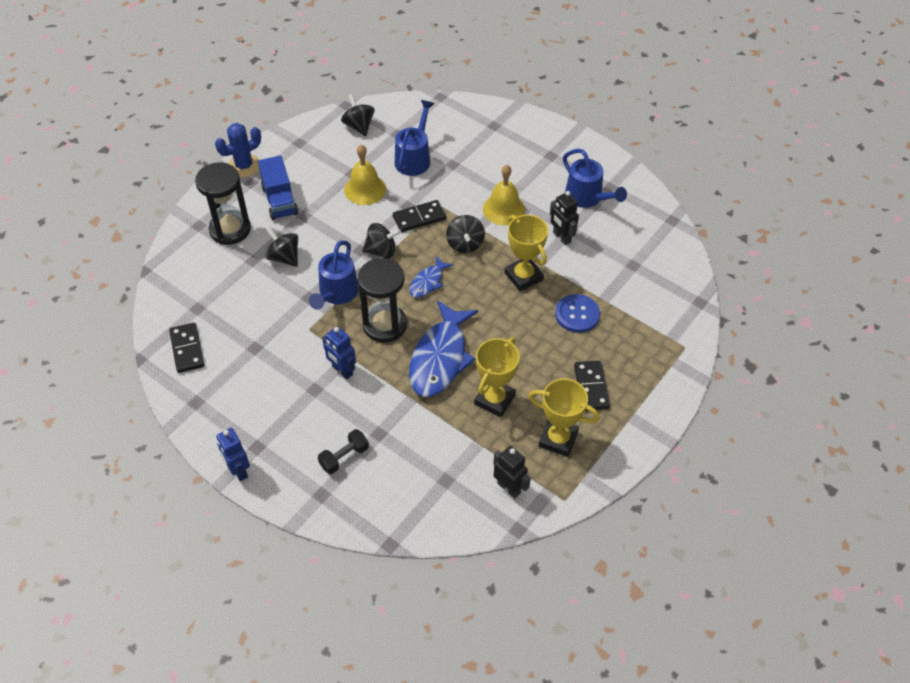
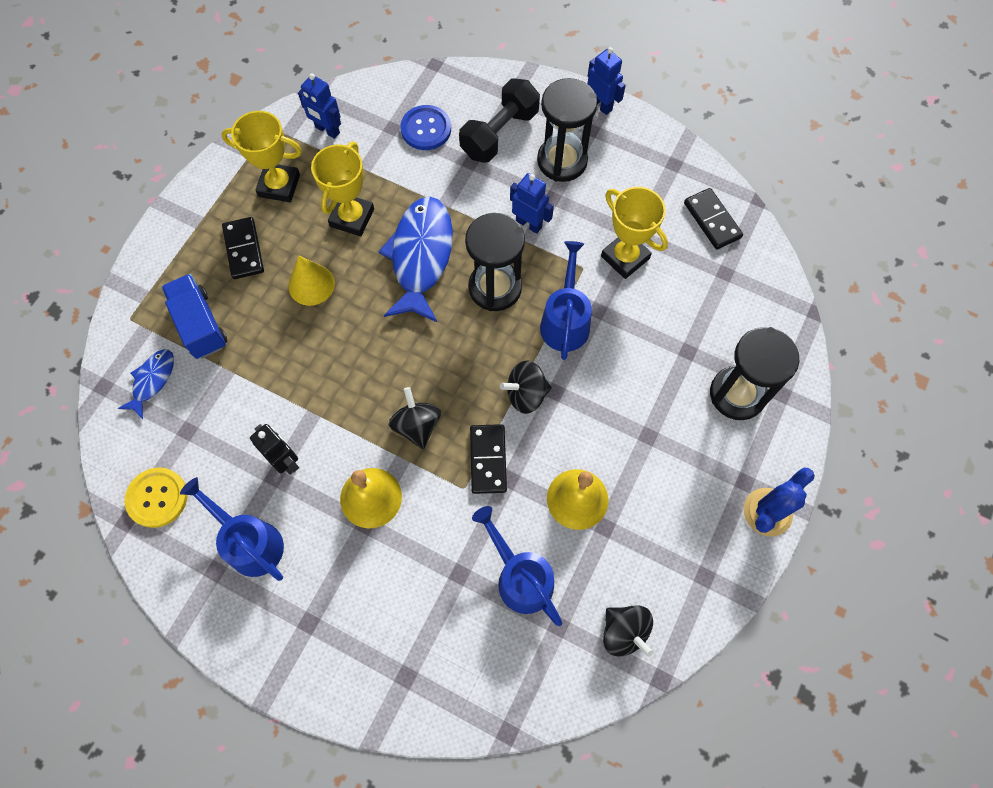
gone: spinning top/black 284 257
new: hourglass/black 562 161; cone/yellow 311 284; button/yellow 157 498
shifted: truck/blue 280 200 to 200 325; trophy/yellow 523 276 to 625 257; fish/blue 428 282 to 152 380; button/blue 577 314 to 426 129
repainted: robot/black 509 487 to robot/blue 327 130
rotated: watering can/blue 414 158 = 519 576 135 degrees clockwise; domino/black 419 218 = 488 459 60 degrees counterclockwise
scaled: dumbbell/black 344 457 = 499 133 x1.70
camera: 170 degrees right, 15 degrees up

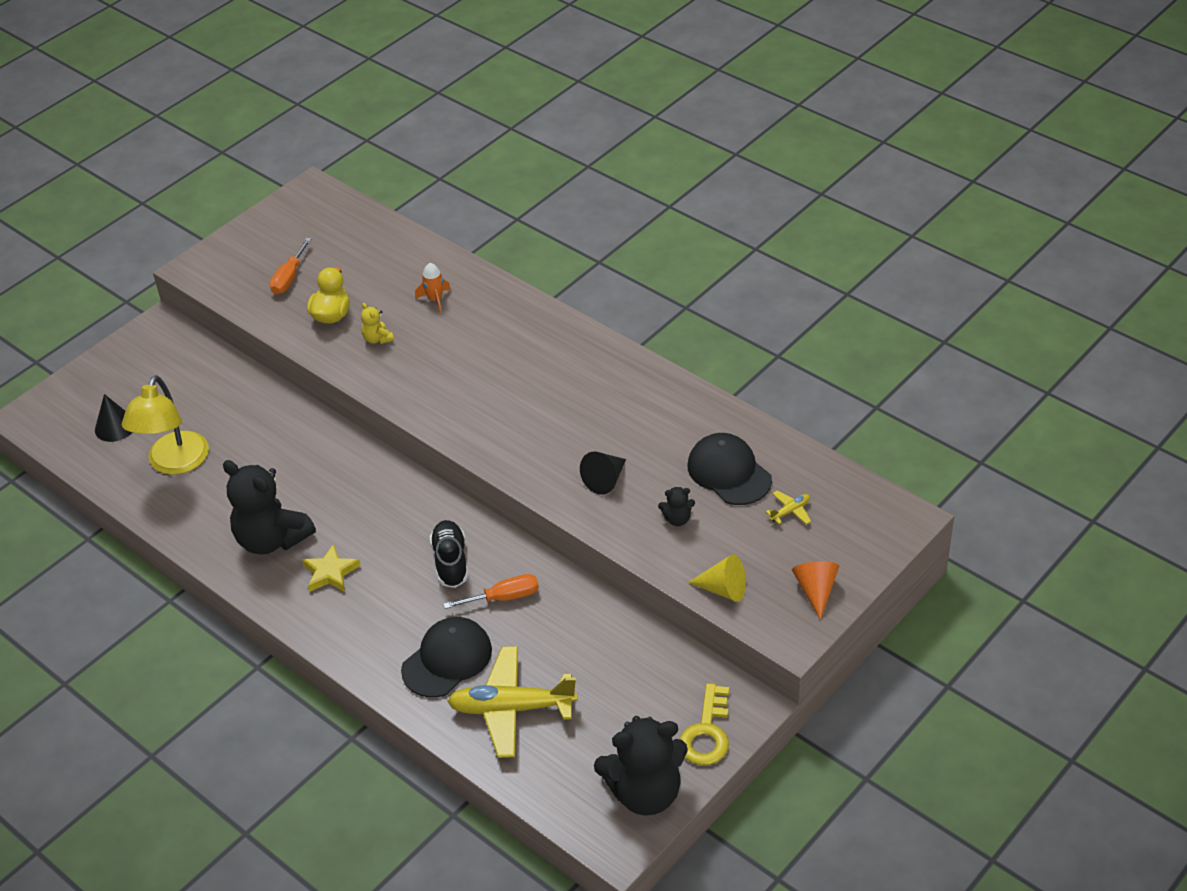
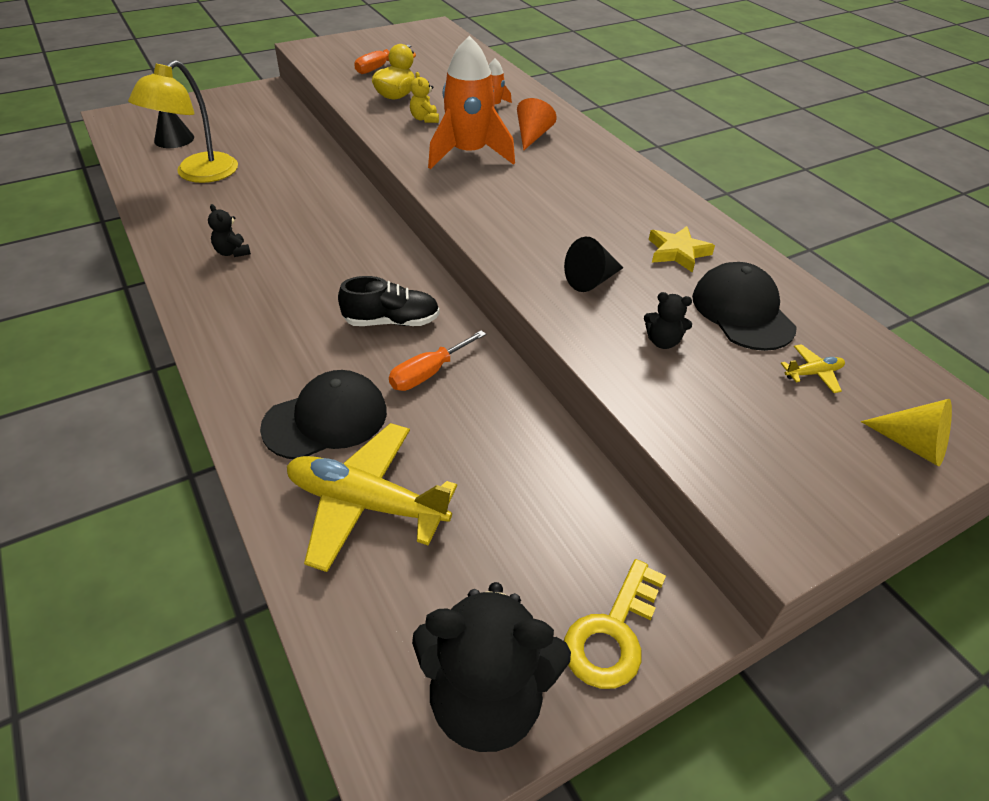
new: rocket/orange 468 154
shifted: star/yellow 330 572 to 677 252; cone/yellow 723 589 to 912 444; cone/orange 816 591 to 532 136
rotated: shoe/black 450 562 = 391 321 75 degrees clockwise; screwdriver/orange 504 597 = 428 373 135 degrees clockwise
scaled: teddy bear/black 272 539 = 232 252 x0.43
camera: 15 degrees right, 0 degrees up

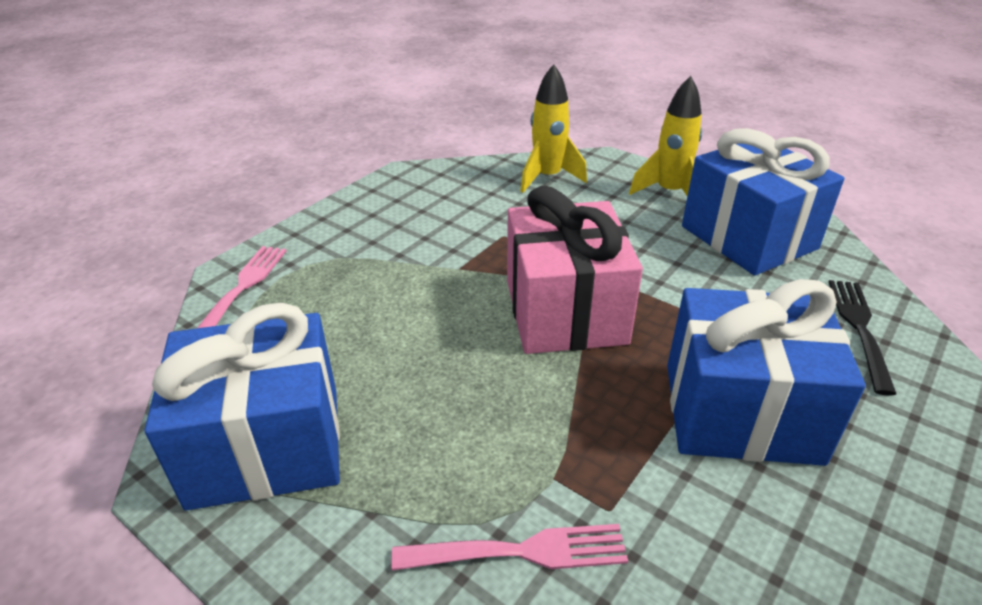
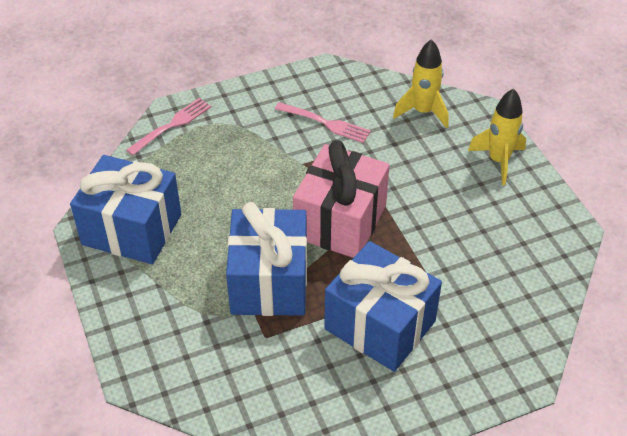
gone: fork/black 860 329
shifted: gift/blue 748 237 to 269 282; fork/pink 518 552 to 325 123
camera: 30 degrees right, 10 degrees up

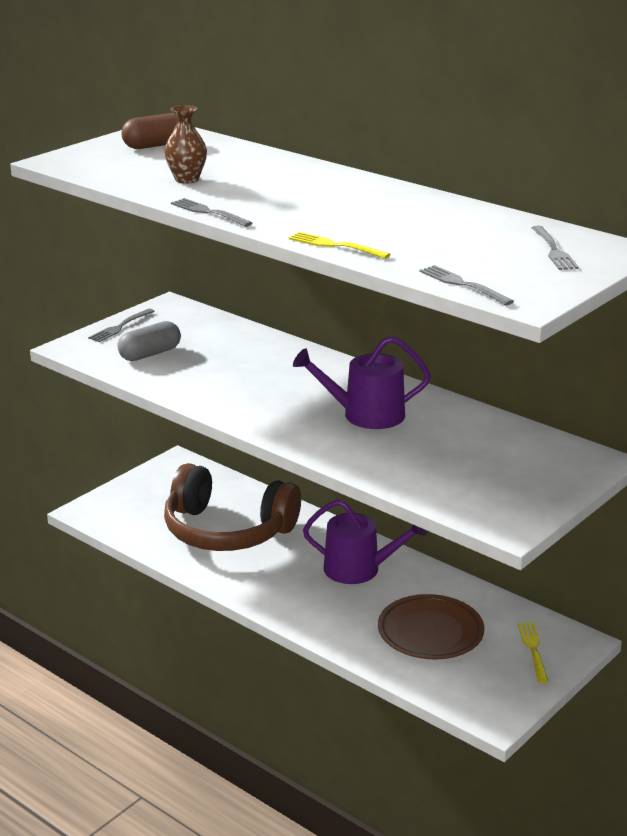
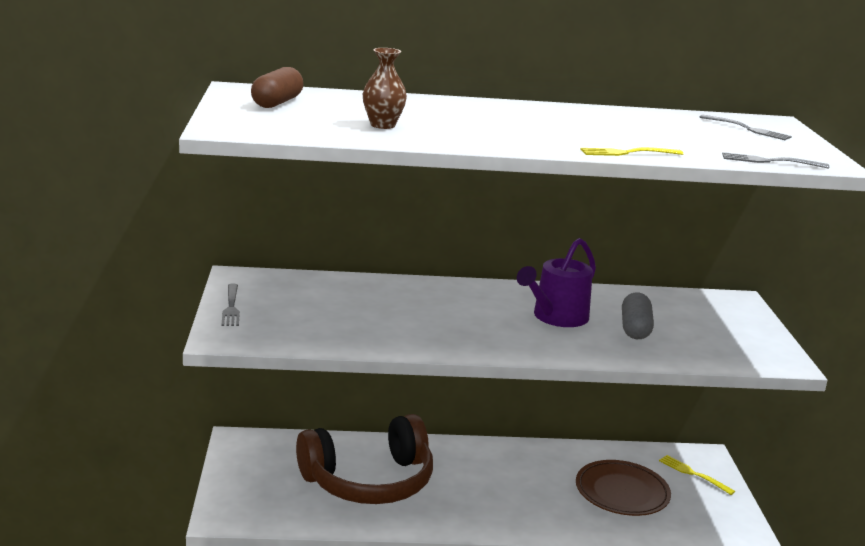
gone: fork/grey 209 212; watering can/purple 359 569
shifted: capsule/grey 150 354 to 635 329
camera: 45 degrees left, 5 degrees down

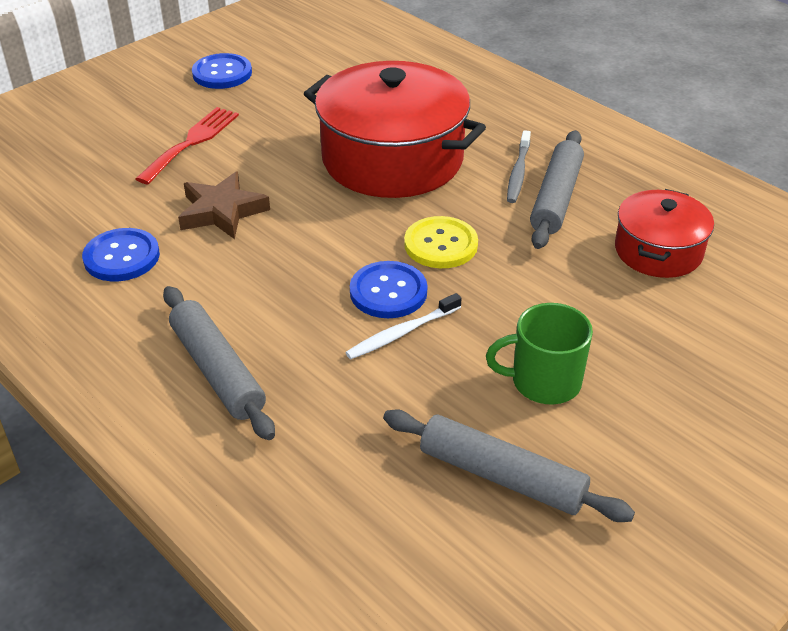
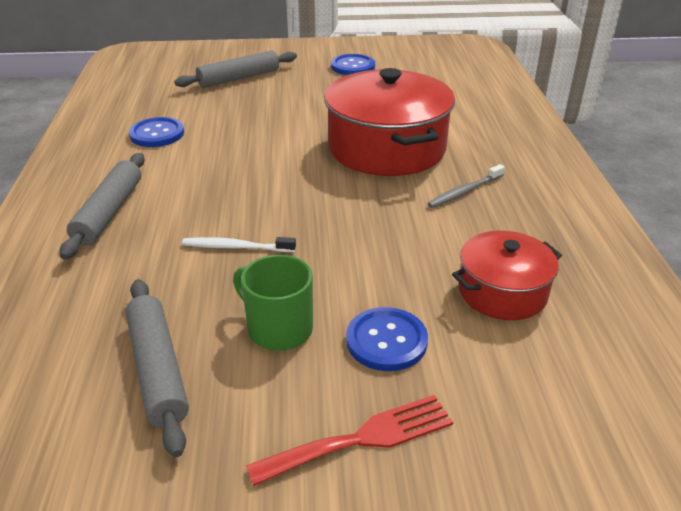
gone: star/brown 222 211; button/yellow 441 244
shifted: fork/red 191 142 to 361 439; rolling pin/grey 556 198 to 239 78; button/blue 388 292 to 386 341
camera: 40 degrees right, 5 degrees down

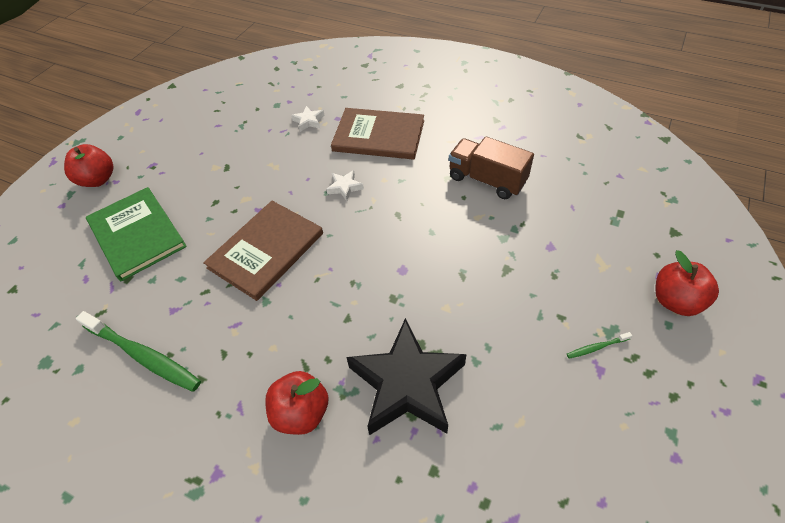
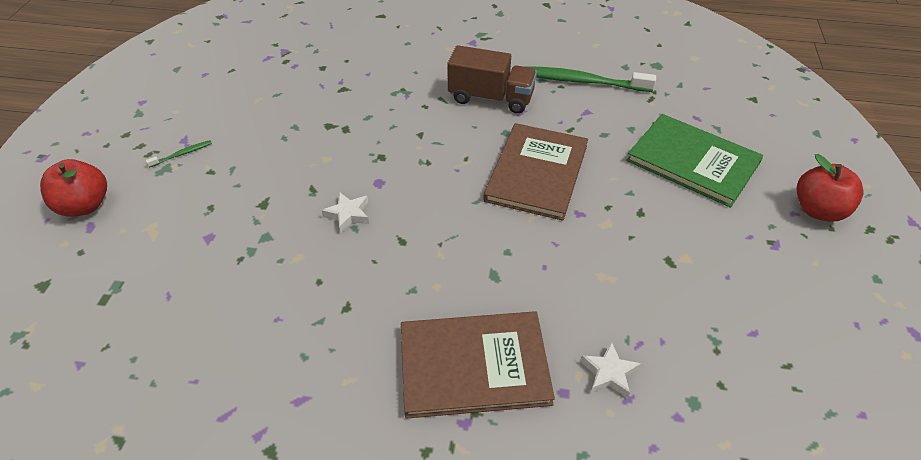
gone: star/black 407 384; apple/red 301 412
shifted: truck/brown 487 180 to 491 98; star/white 345 187 to 348 214
camera: 160 degrees right, 5 degrees down

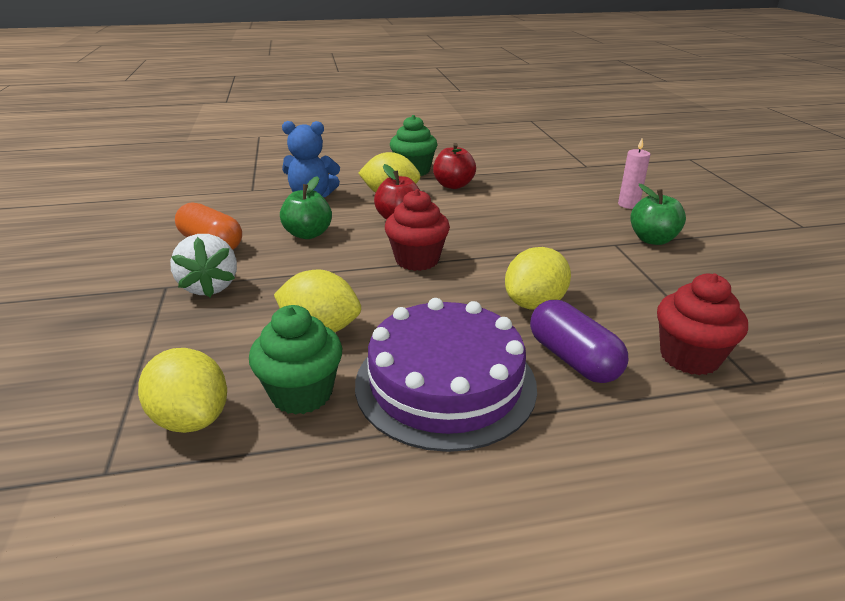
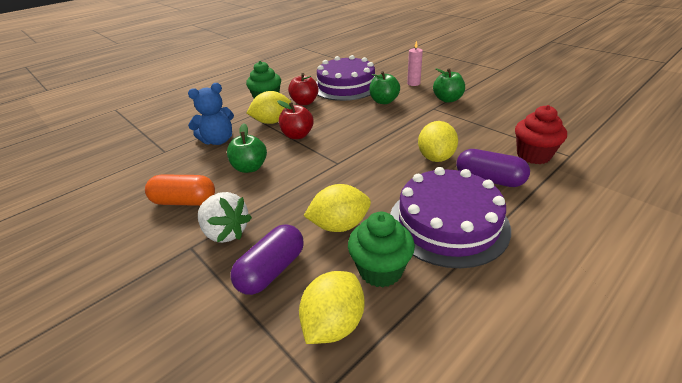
gone: cupcake/red 417 260
new: cake/purple 346 86; apple/green 384 101; capsule/purple 272 270
rotated: lemon/yellow 191 418 = 334 324 75 degrees counterclockwise
camera: 30 degrees left, 5 degrees up

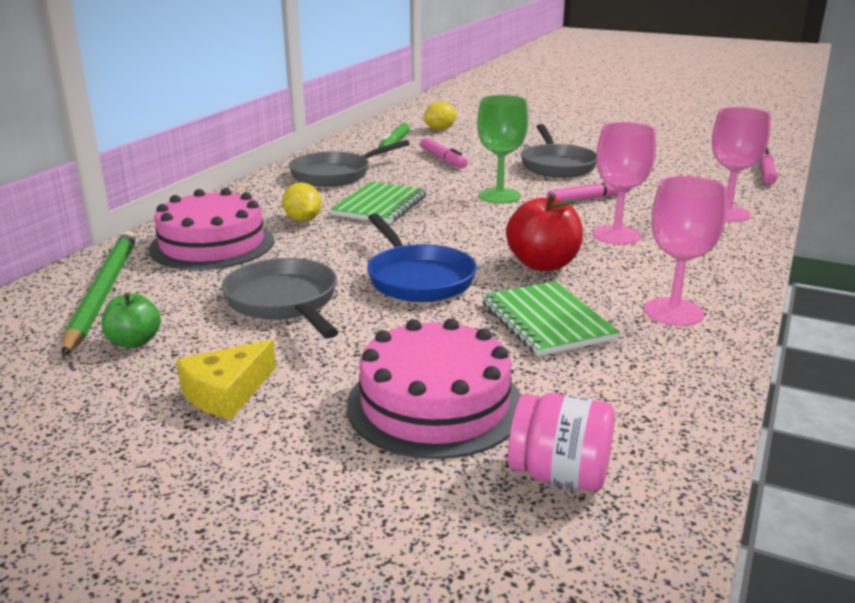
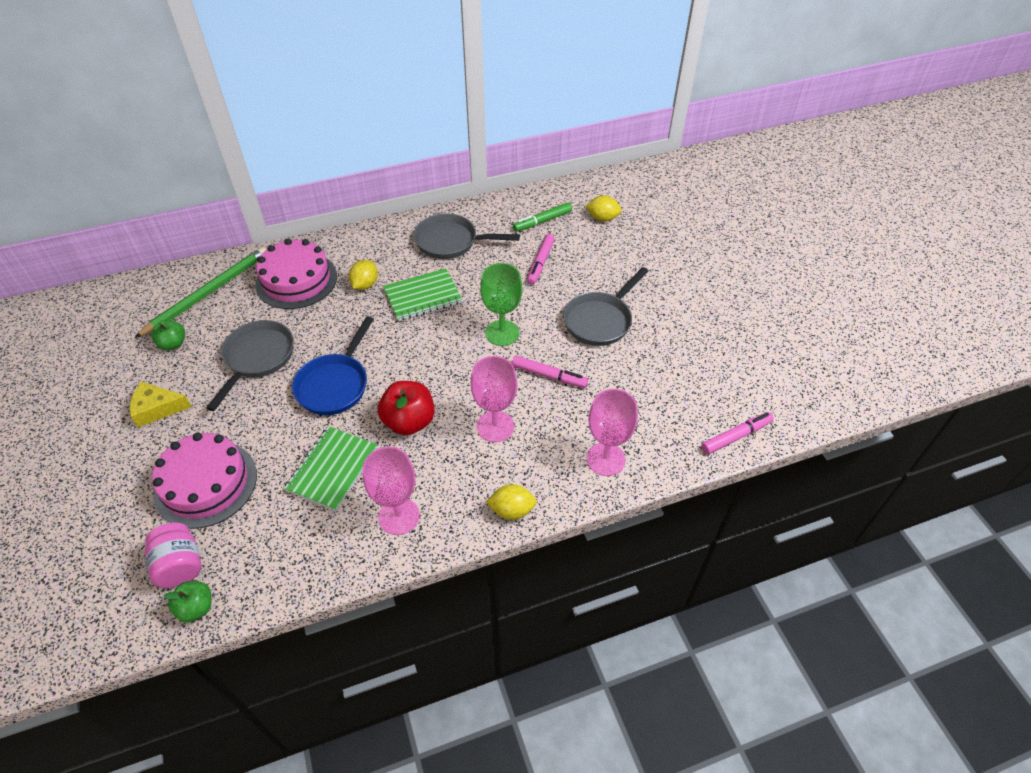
new: lemon/yellow 512 510; apple/green 196 608
camera: 45 degrees right, 25 degrees up

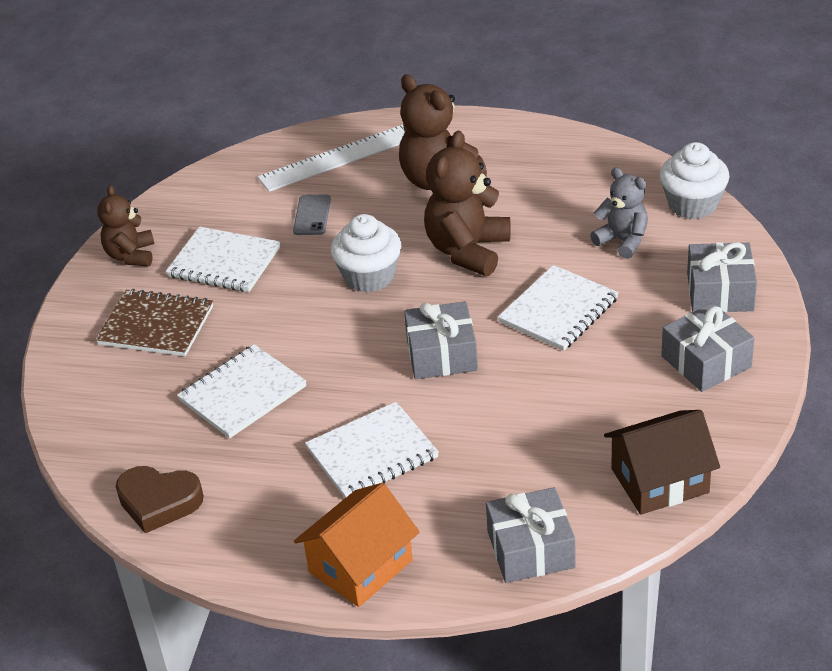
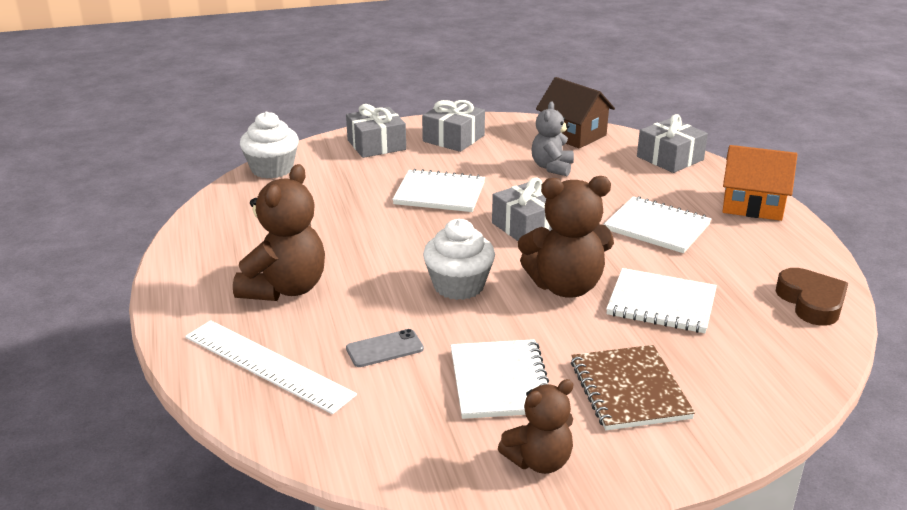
shifted: teddy bear/brown 467 251 to 565 286; teddy bear/grey 622 241 to 552 167
camera: 120 degrees left, 10 degrees down

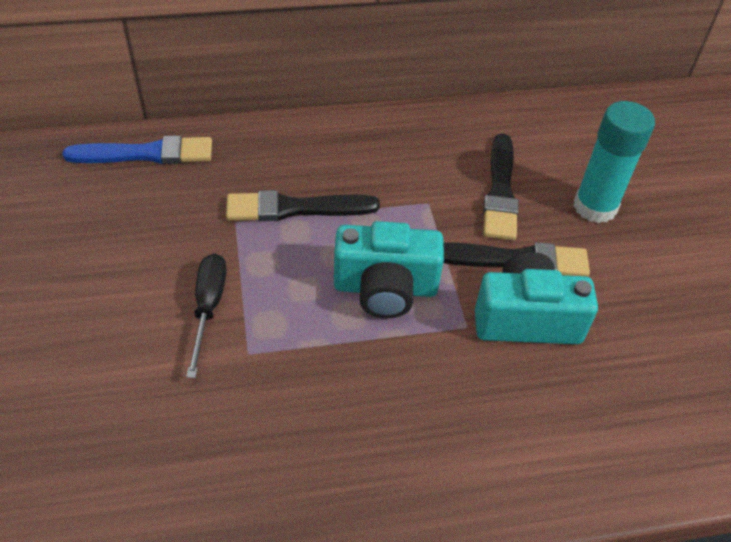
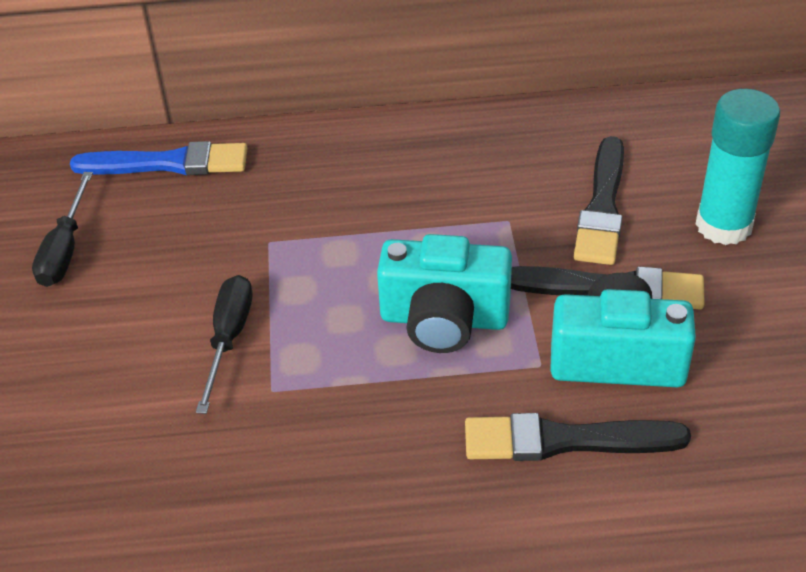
new: screwdriver/black 65 250
shifted: brush/black 295 208 to 564 440
camera: 10 degrees right, 5 degrees down

